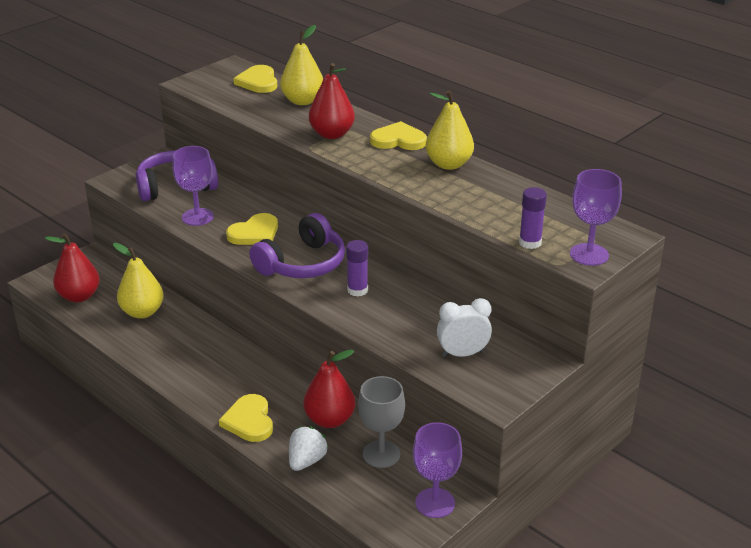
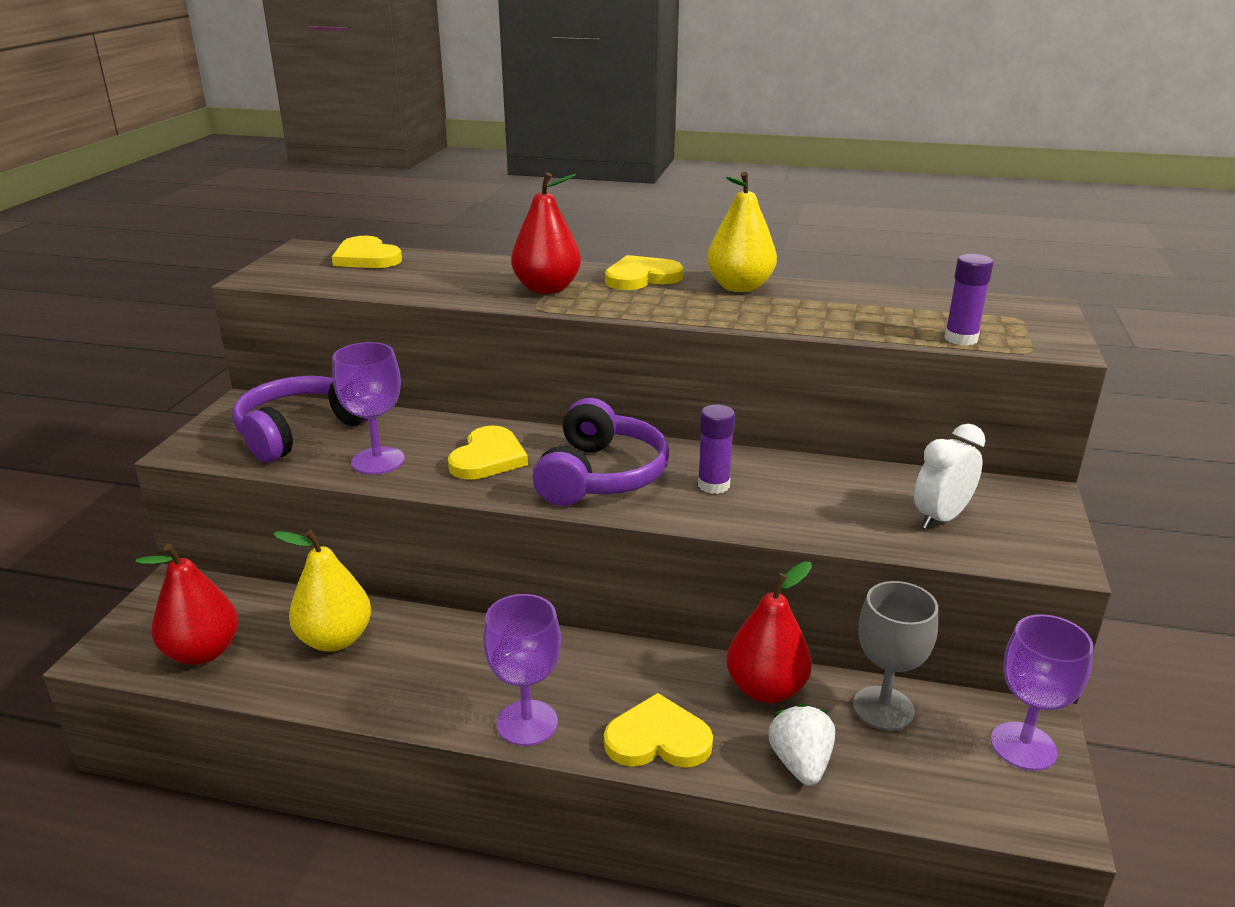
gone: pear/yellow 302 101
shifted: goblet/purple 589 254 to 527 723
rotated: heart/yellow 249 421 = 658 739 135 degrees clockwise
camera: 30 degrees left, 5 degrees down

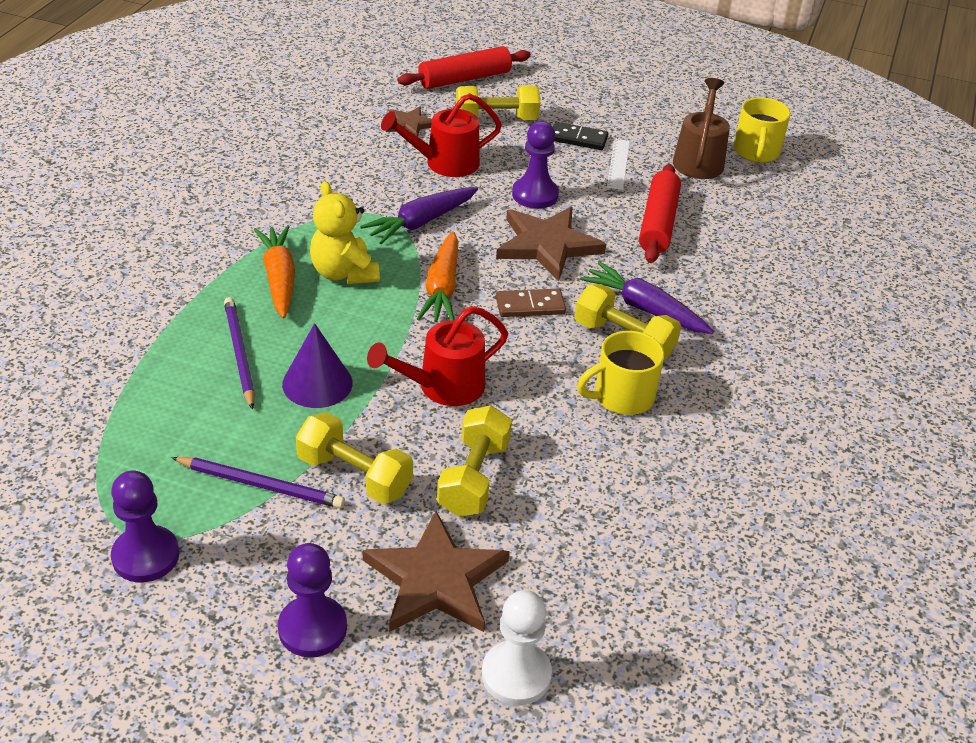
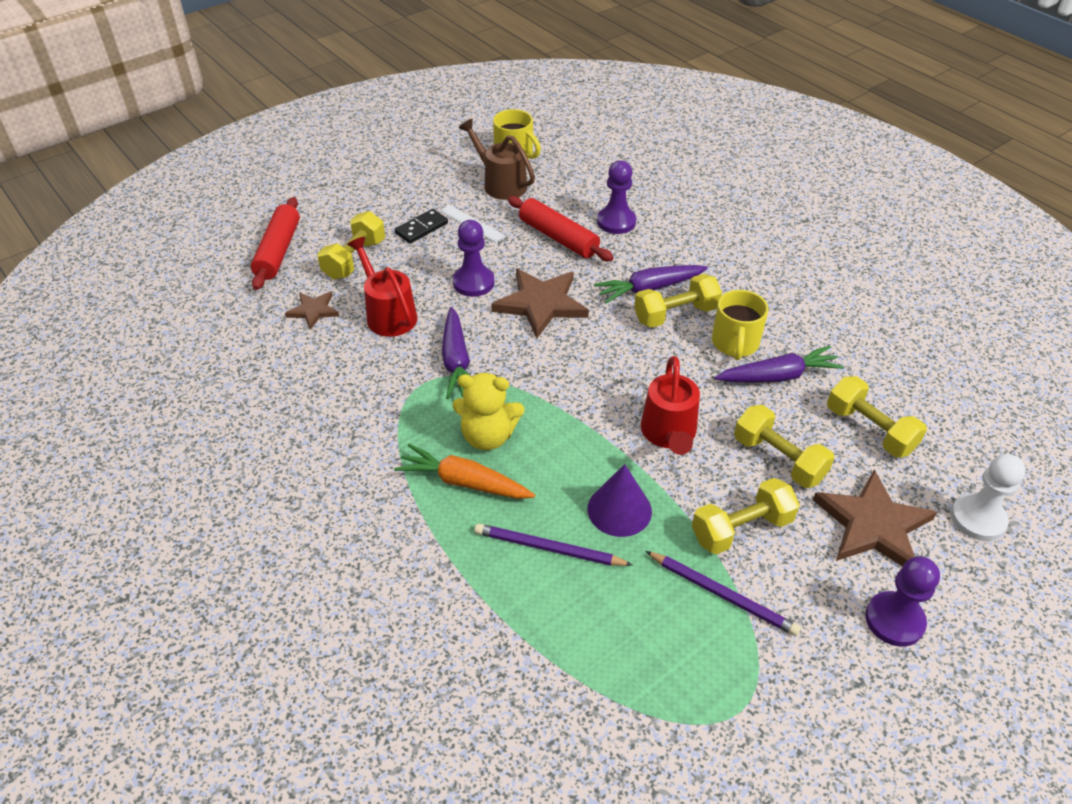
gone: carrot/orange 442 288; domino/brown 530 306
new: carrot/purple 778 376; dumbbell/yellow 869 430
shifted: pawn/purple 145 556 to 616 222
rotated: watering can/red 444 163 = 388 314 135 degrees clockwise; pencil/purple 261 485 = 722 595 75 degrees clockwise
camera: 55 degrees left, 5 degrees up

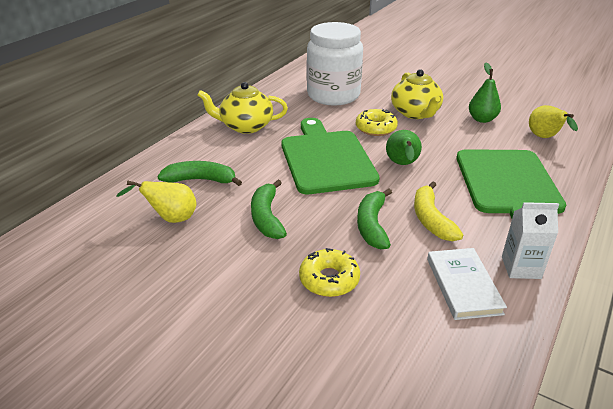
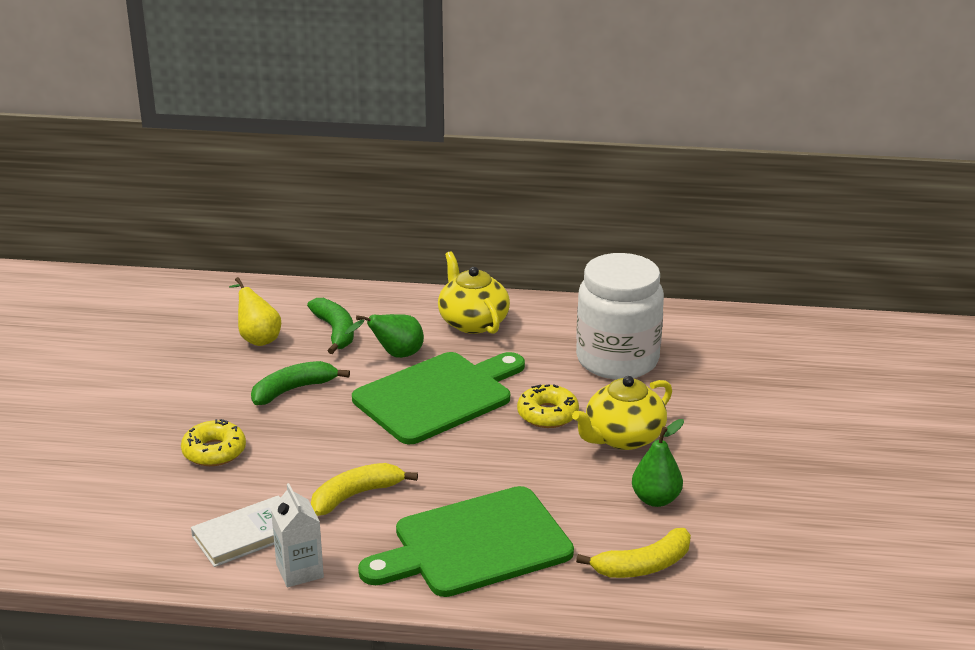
gone: banana/green 372 225
shifted: pear/green 402 165 to 394 355
swapped: pear/yellow 545 138 to banana/yellow 643 566
camera: 65 degrees right, 5 degrees down

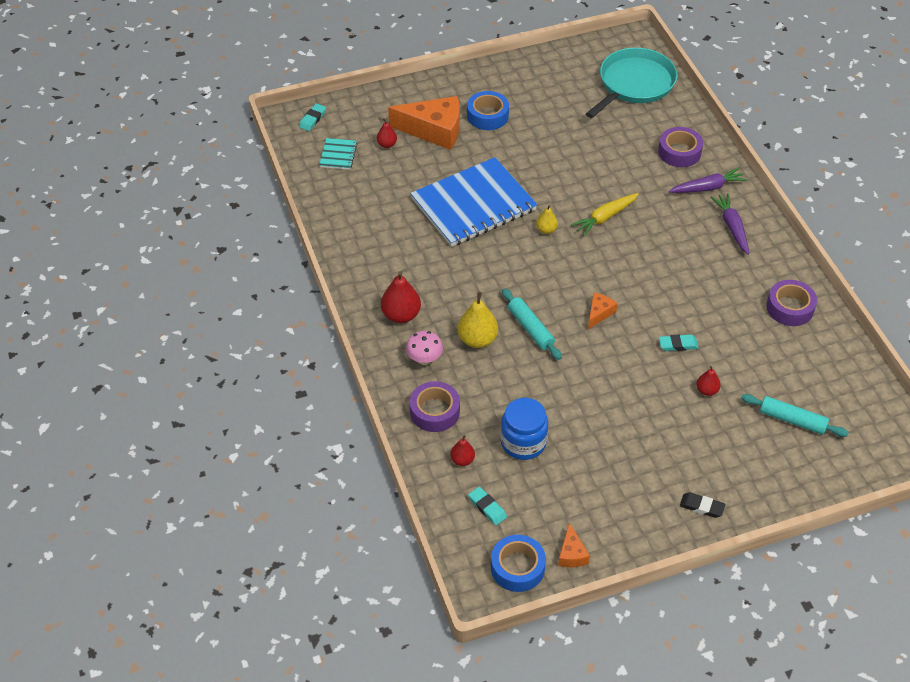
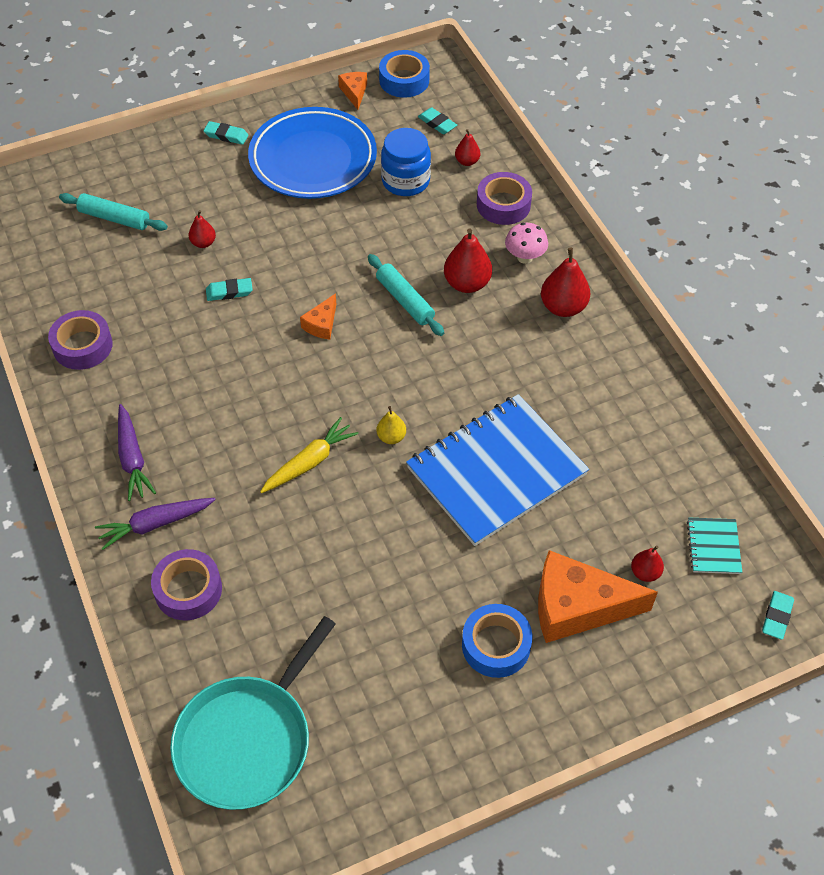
new: plate/blue 313 159
repainted: pear/yellow 477 339 to pear/red 467 283; eraser/black 701 507 to eraser/turquoise 226 135
camera: 175 degrees right, 5 degrees up

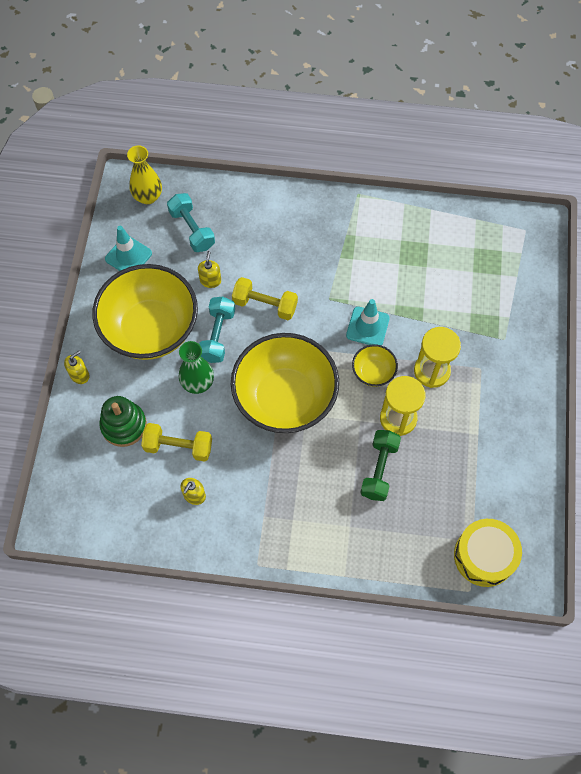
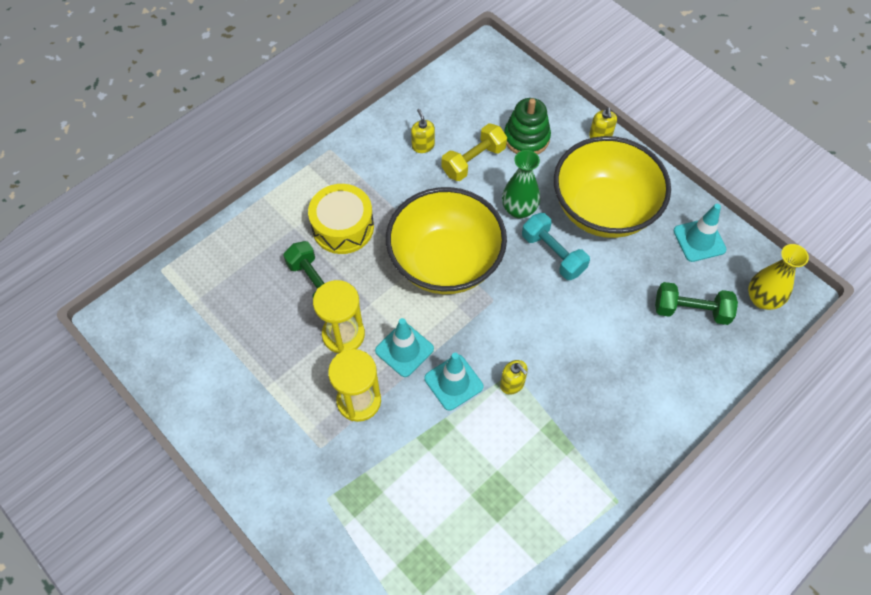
gone: dumbbell/yellow 265 305
shifted: soap dispenser/yellow 210 280 to 512 384; drum/yellow 484 556 to 343 227
swapped: bowl/yellow 373 372 to traffic cone/turquoise 404 350
repainted: dumbbell/turquoise 192 229 to dumbbell/green 691 310
camera: 130 degrees right, 5 degrees down

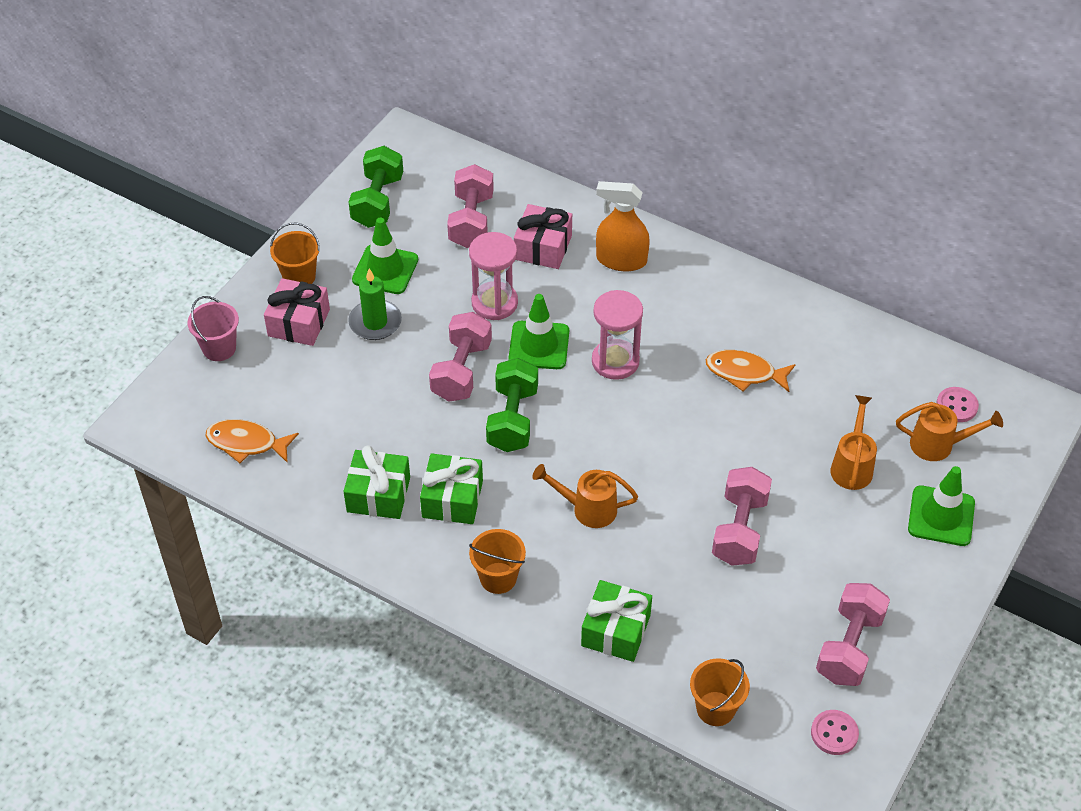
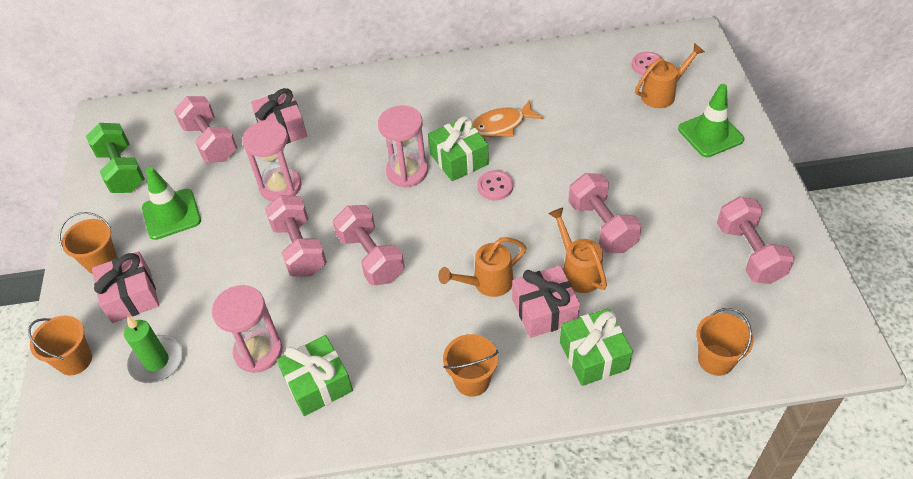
gone: spray bottle/orange 621 260; traffic cone/green 539 345; fish/orange 246 443
new: gift/pink 544 311; hourglass/pink 258 351
shifted: candle/green 375 322 to 156 361; watering can/orange 852 466 to 578 271; gift/green 452 499 to 459 159; button/pink 834 733 to 495 186
repainted: bucket/pink 219 348 to bucket/orange 75 360; dumbbell/green 512 419 to dumbbell/pink 371 257
camera: 35 degrees left, 0 degrees up

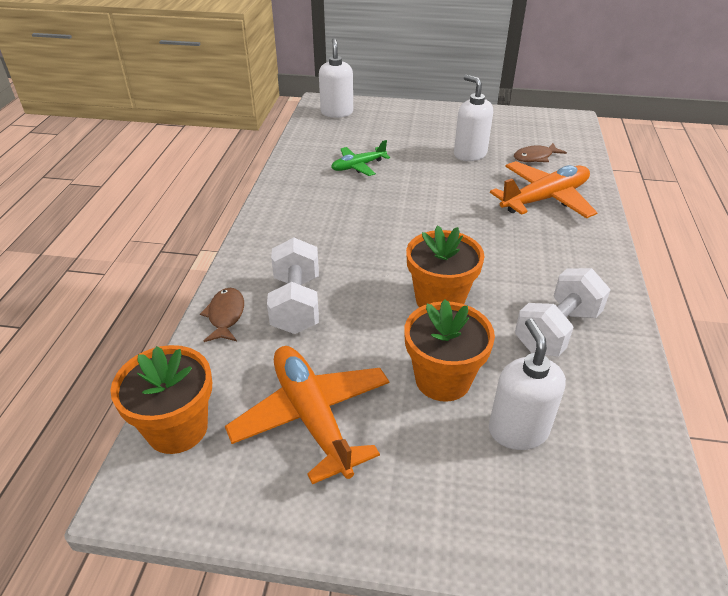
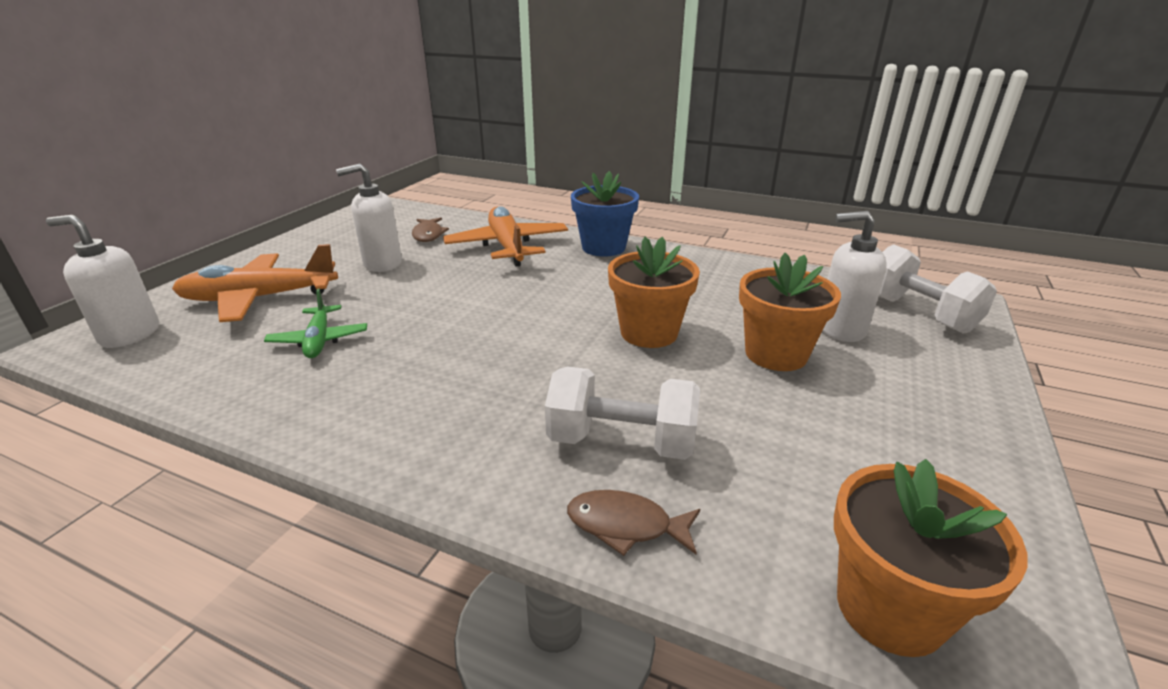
new: flower pot/blue 603 247
shifted: dumbbell/white 556 330 to 918 313; plane/orange 312 417 to 259 298
camera: 75 degrees left, 10 degrees down

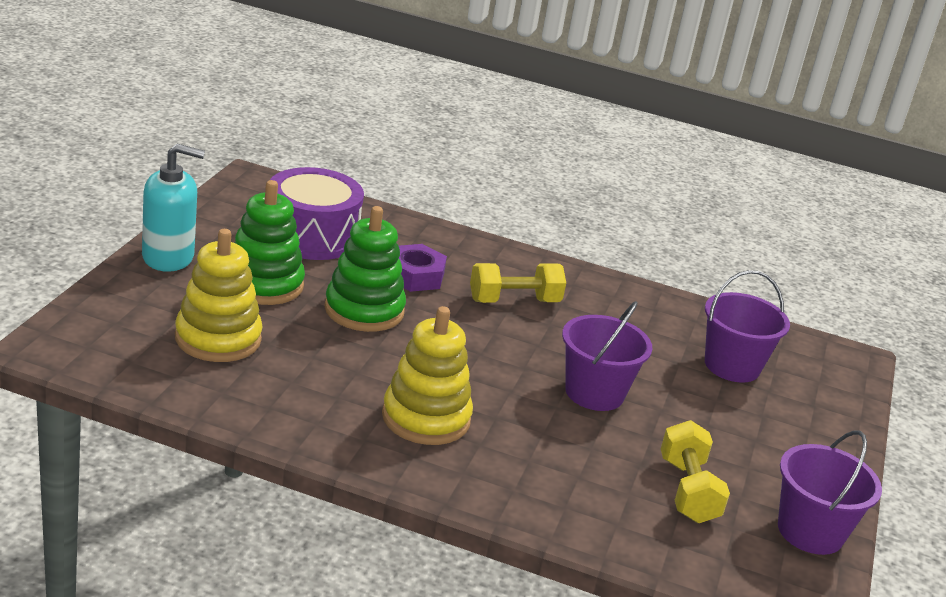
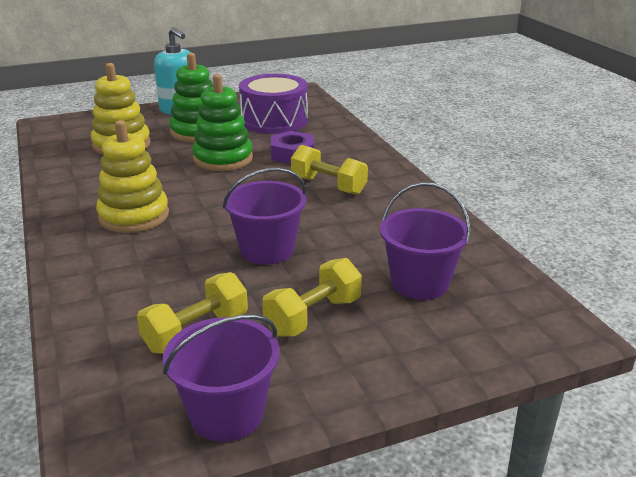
new: dumbbell/yellow 313 316
camera: 55 degrees right, 0 degrees up

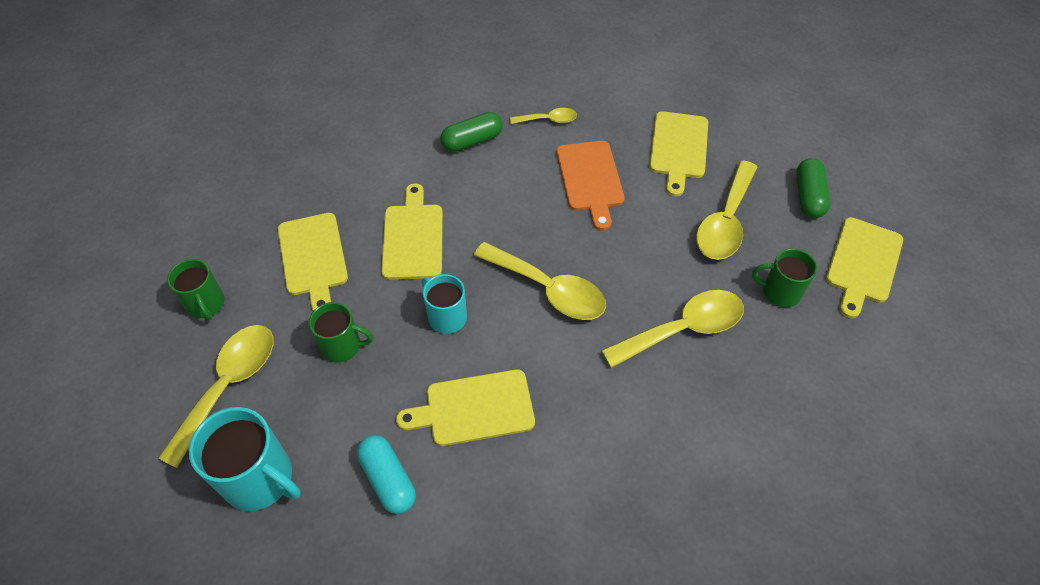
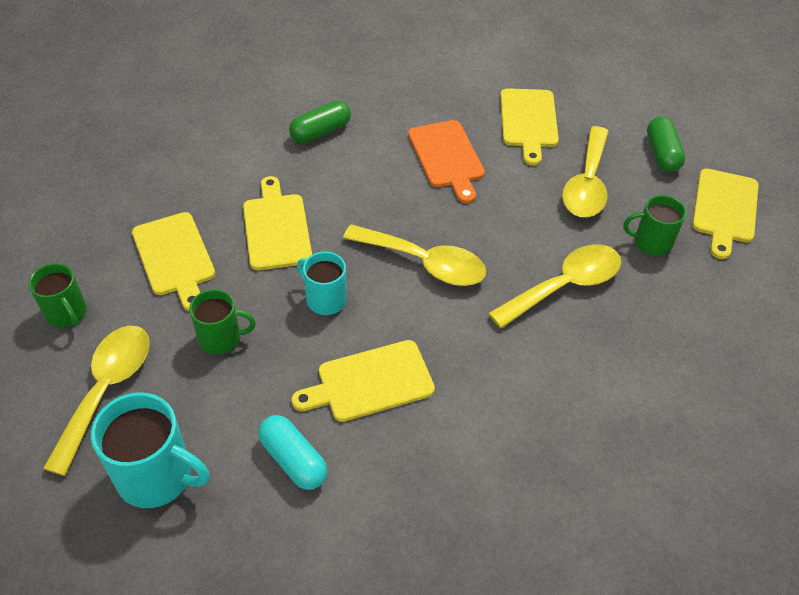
gone: spoon/yellow 548 120
camera: 10 degrees left, 5 degrees down

